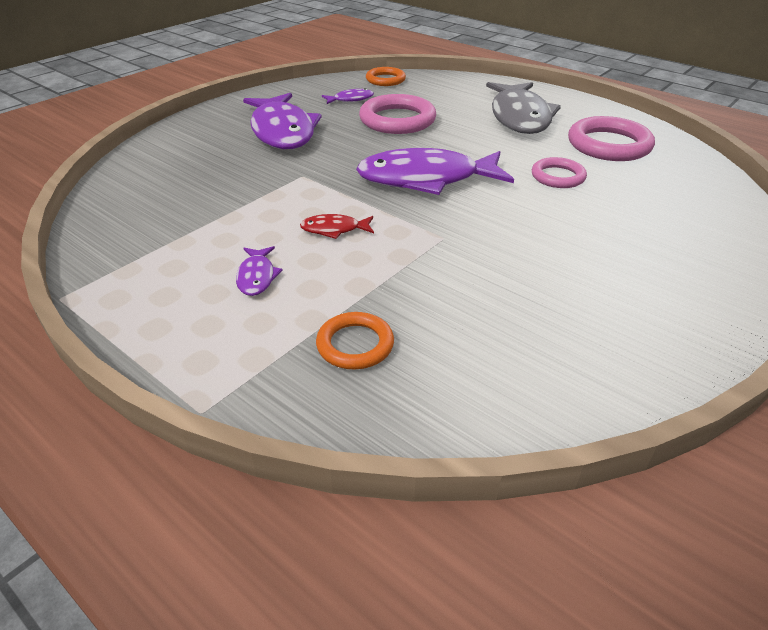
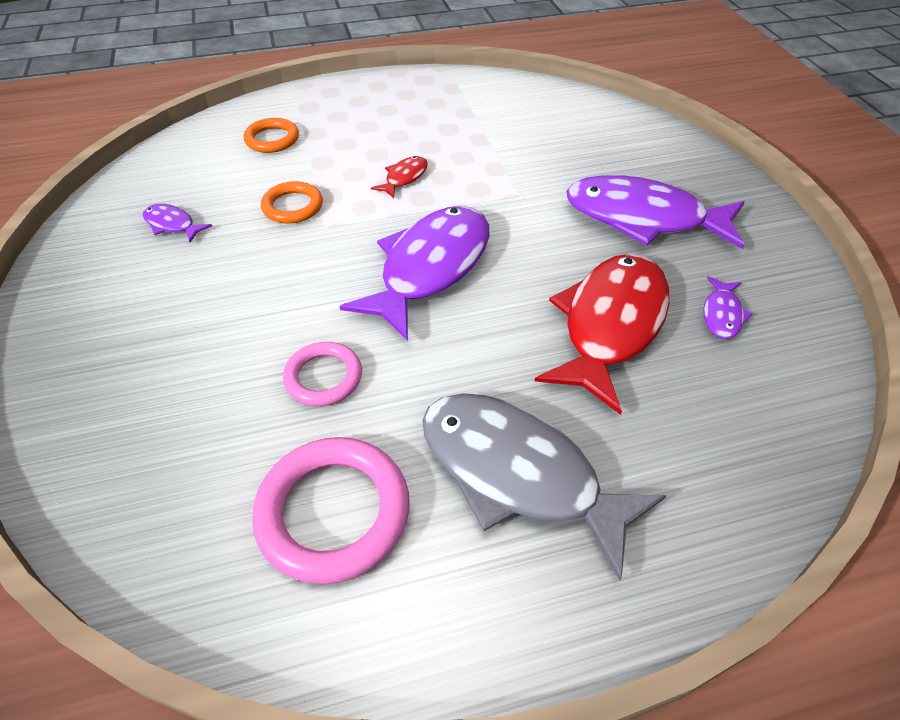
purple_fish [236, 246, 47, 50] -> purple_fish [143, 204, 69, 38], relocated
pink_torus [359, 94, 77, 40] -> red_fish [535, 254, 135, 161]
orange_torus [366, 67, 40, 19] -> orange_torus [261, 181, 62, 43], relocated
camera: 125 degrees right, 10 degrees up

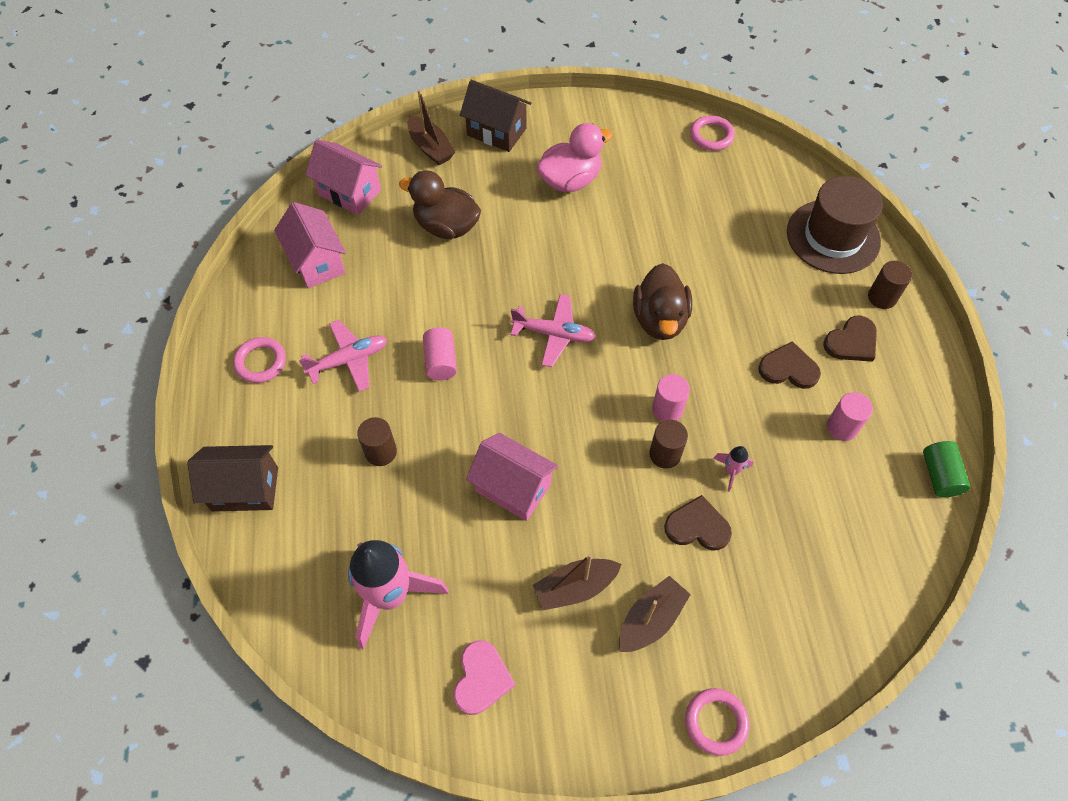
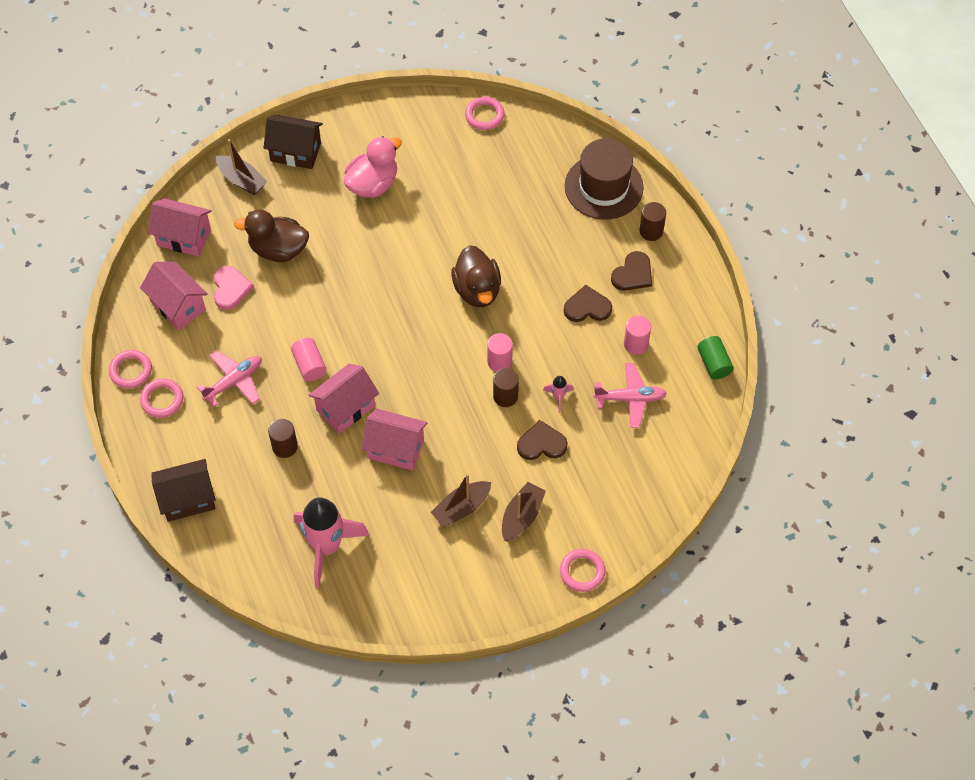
pink_heart_shape [454, 640, 61, 75] -> pink_heart_shape [214, 266, 40, 44], relocated
pink_aeroplane [511, 294, 85, 73] -> pink_aeroplane [593, 363, 74, 65], relocated
none -> pink_torus [109, 350, 43, 39]
none -> pink_toy_house [308, 363, 71, 71]
camera: 15 degrees left, 0 degrees up

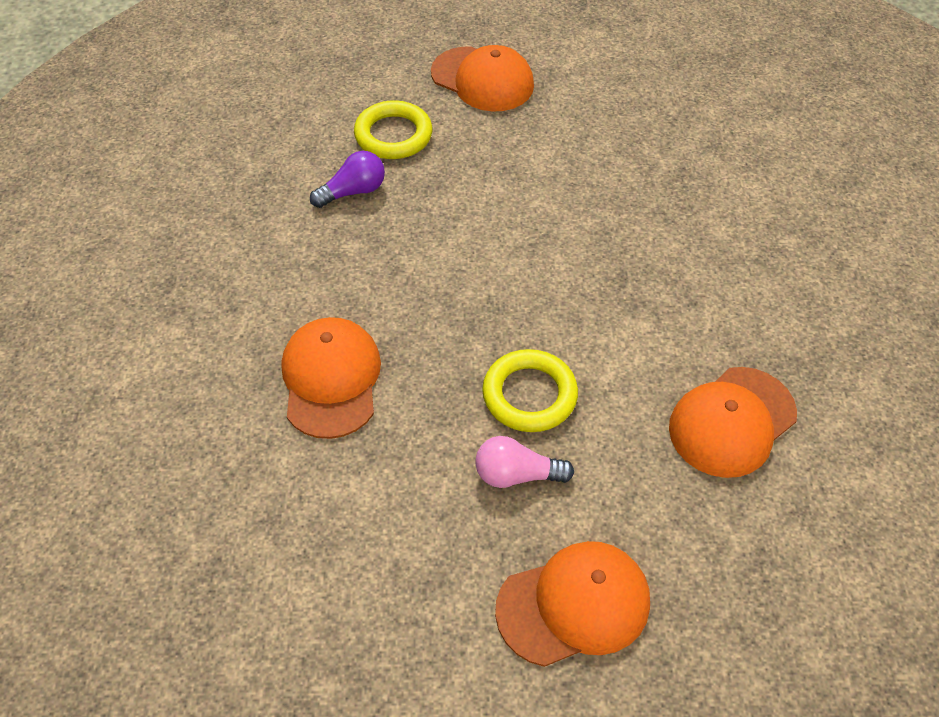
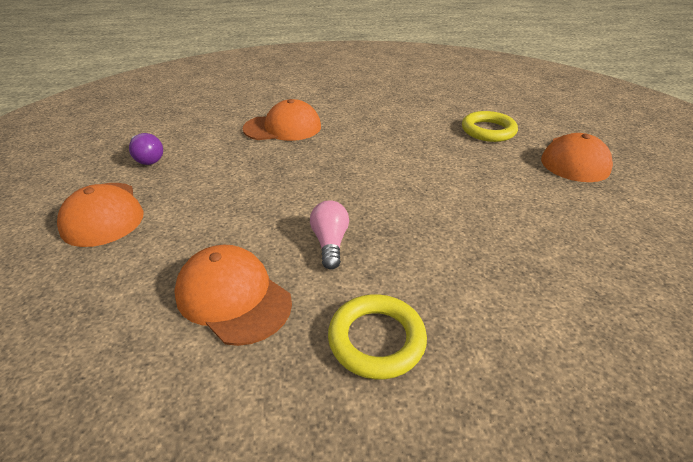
purple_light_bulb [310, 151, 75, 57] -> purple_light_bulb [129, 133, 34, 32], relocated
pink_light_bulb [475, 436, 99, 52] -> pink_light_bulb [310, 200, 39, 70], relocated
golden_torus [482, 349, 96, 83] -> golden_torus [328, 294, 99, 85], relocated
camera: 85 degrees right, 15 degrees down

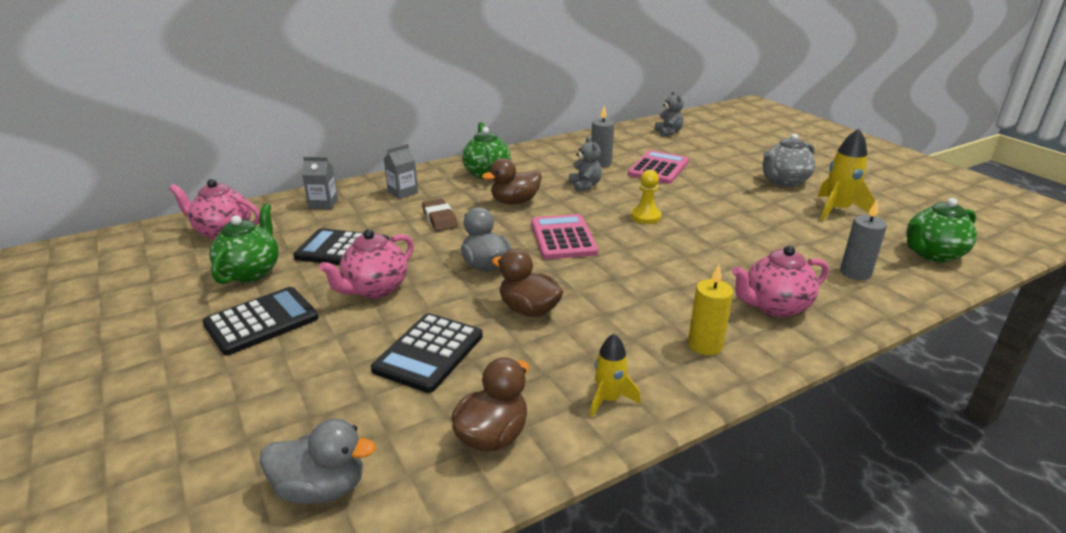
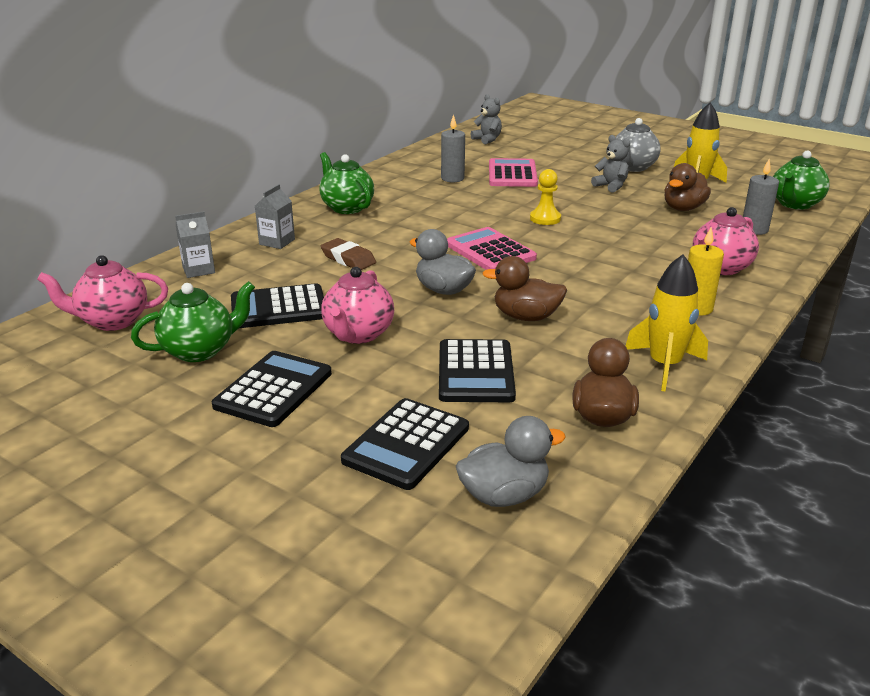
green_china_teapot [210, 204, 69, 80] -> green_china_teapot [131, 281, 124, 81], 75 degrees clockwise
brown_toy_duck [482, 158, 60, 46] -> brown_toy_duck [664, 163, 47, 48], relocated
gray_teddy_bear [569, 137, 33, 55] -> gray_teddy_bear [591, 135, 39, 58], relocated
golden_rocket [590, 333, 51, 84] -> golden_rocket [626, 254, 82, 137], x1.59
none -> ebony_adding_machine [341, 398, 128, 92]
camera: 25 degrees left, 0 degrees up

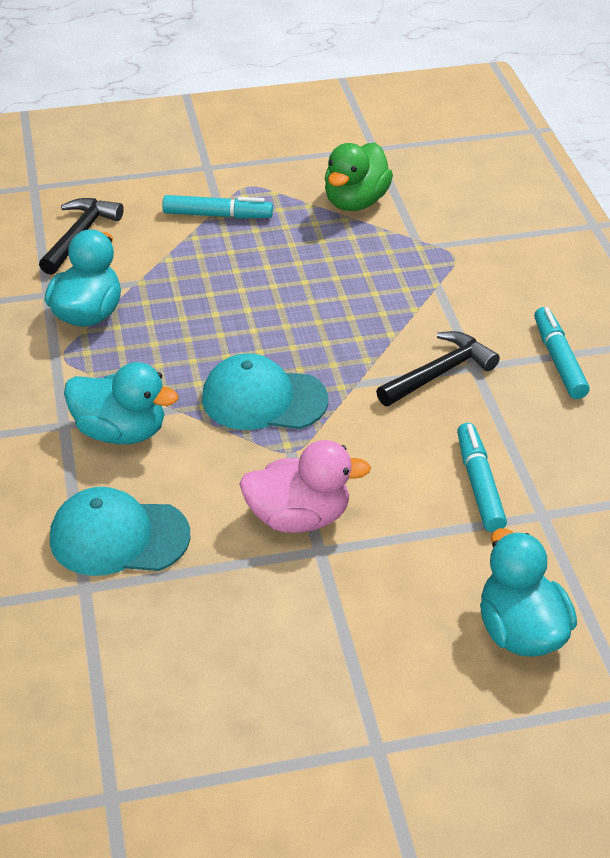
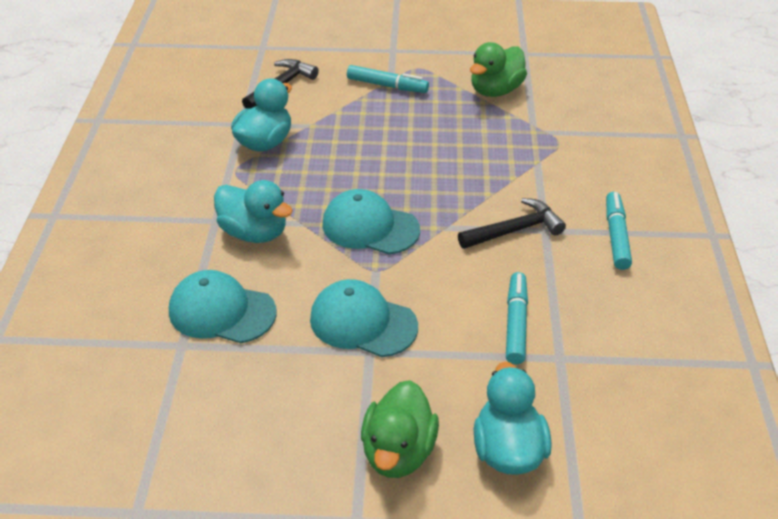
pink_toy_duck [239, 440, 132, 93] -> turquoise_cap [310, 279, 108, 78]
none -> green_toy_duck [361, 380, 78, 98]
camera: 15 degrees right, 0 degrees up

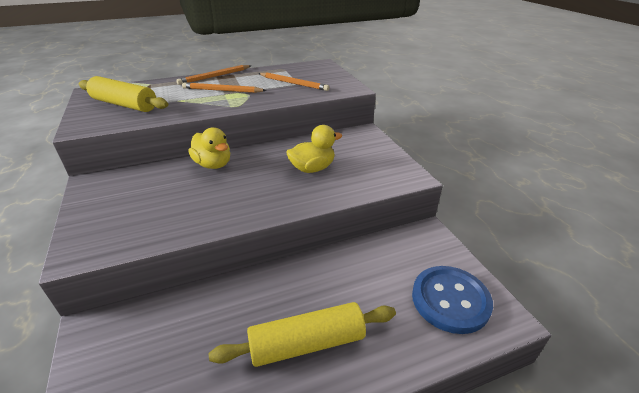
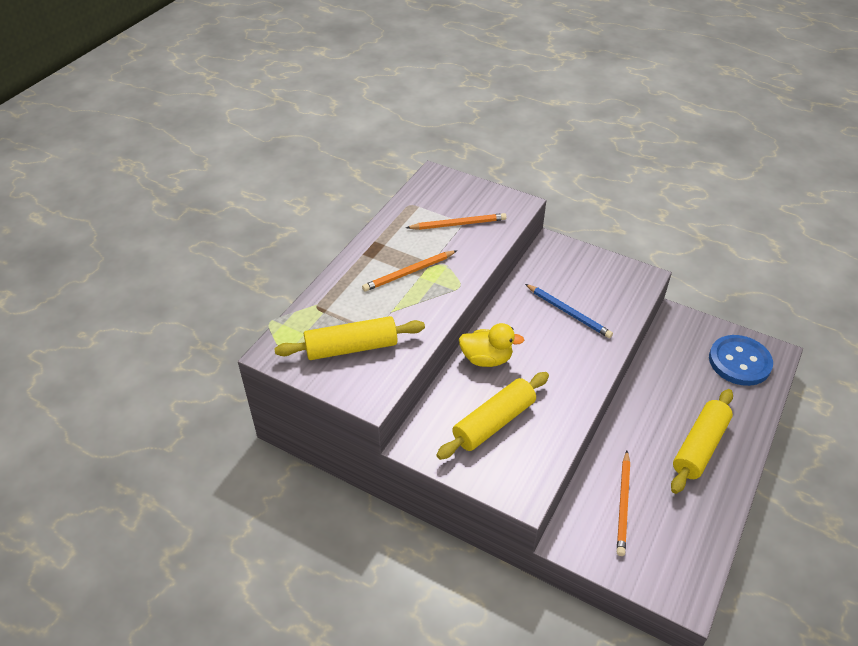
orange_pencil [176, 65, 76, 20] -> orange_pencil [617, 451, 13, 105], relocated
golden_toy_duck [286, 125, 56, 48] -> blue_pencil [525, 284, 88, 54]
none -> golden_dough_roller [436, 372, 113, 88]
camera: 40 degrees left, 10 degrees up

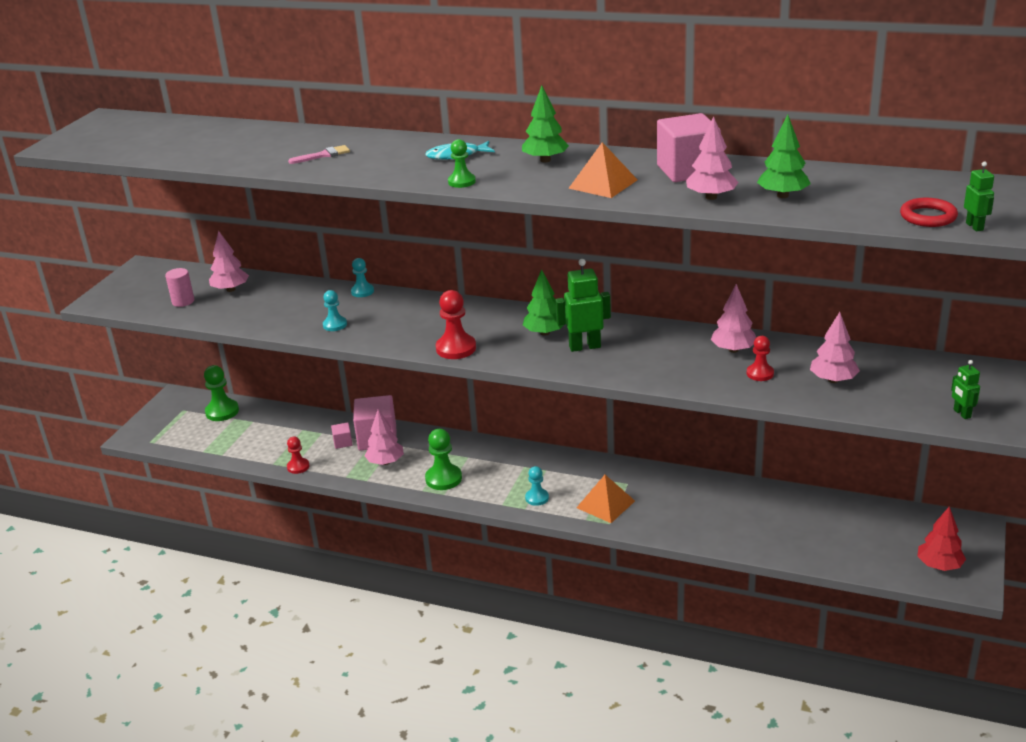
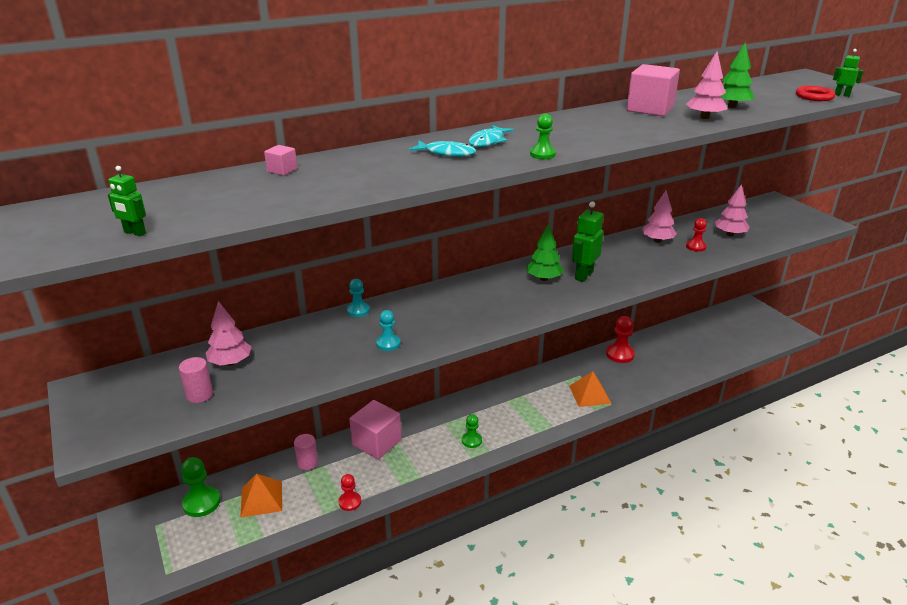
pink_paintbrush [288, 145, 62, 19] -> none
pink_solid_cube [331, 422, 22, 27] -> pink_solid_cube [264, 145, 33, 31], relocated
pink_tree [364, 409, 40, 56] -> none
green_chess_pawn [425, 429, 37, 61] -> green_chess_pawn [462, 414, 20, 34], x0.62
red_chess_pawn [436, 290, 40, 69] -> red_chess_pawn [606, 316, 29, 47], relocated
green_tree [522, 85, 47, 78] -> none
turquoise_chess_pawn [525, 466, 24, 40] -> none
orange_pyramid [568, 142, 69, 56] -> orange_pyramid [240, 474, 42, 44], relocated
red_tree [918, 506, 48, 65] -> none
green_robot_figure [951, 360, 29, 59] -> green_robot_figure [108, 166, 38, 70], relocated
none -> pink_cylinder [294, 434, 24, 36]
none -> turquoise_fish [409, 140, 67, 17]
camera: 50 degrees left, 0 degrees up

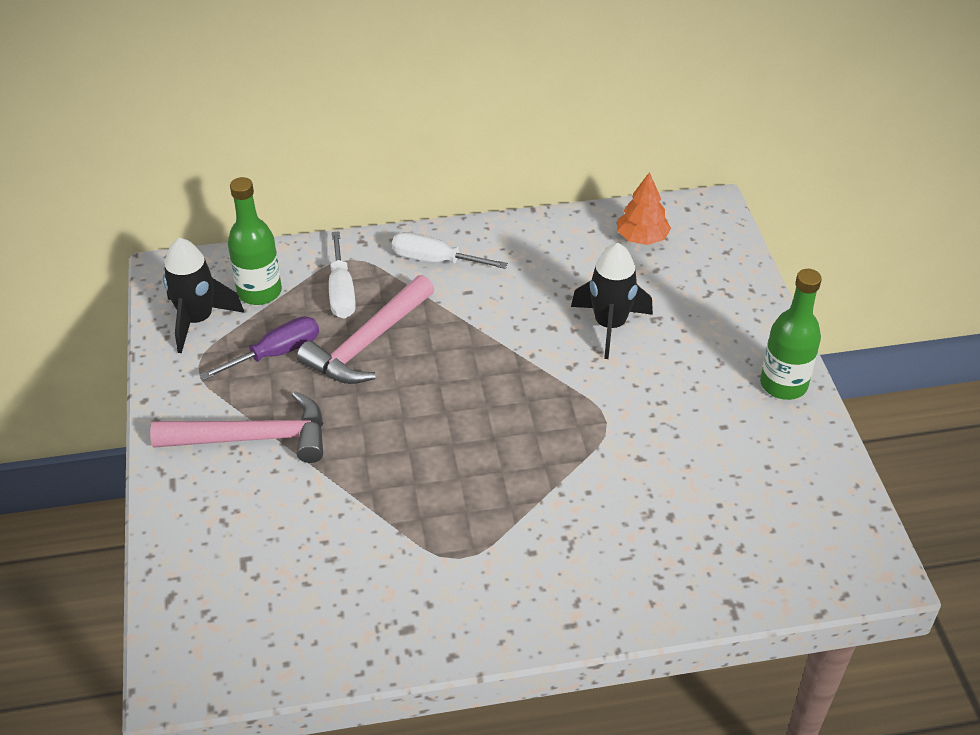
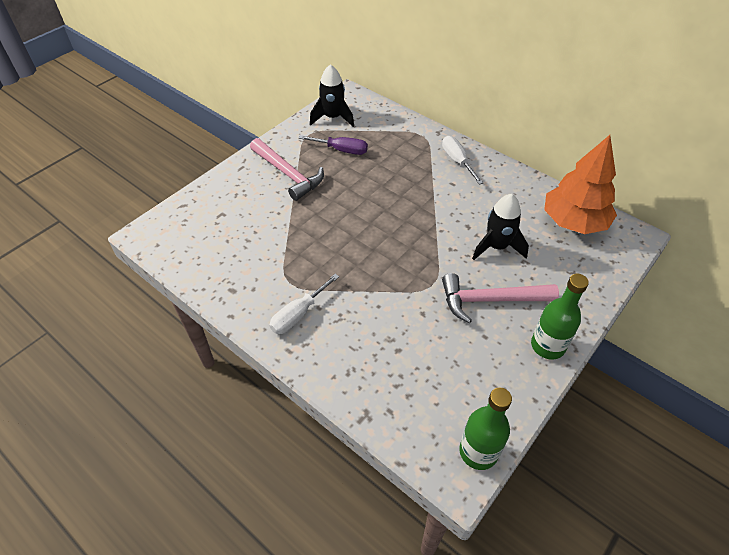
green_bottle [228, 177, 54, 128] -> green_bottle [459, 387, 53, 83], relocated
pink_hammer [297, 275, 137, 109] -> pink_hammer [442, 273, 117, 50], relocated
snow-white_screwdriver [329, 231, 27, 88] -> snow-white_screwdriver [269, 274, 70, 60], relocated
orange_tree [617, 172, 54, 73] -> orange_tree [544, 135, 73, 99], x1.89
camera: 50 degrees right, 5 degrees up

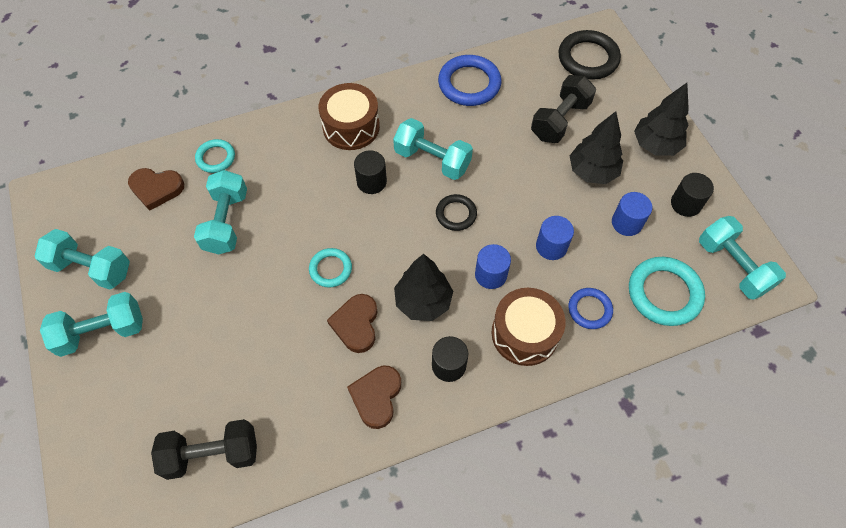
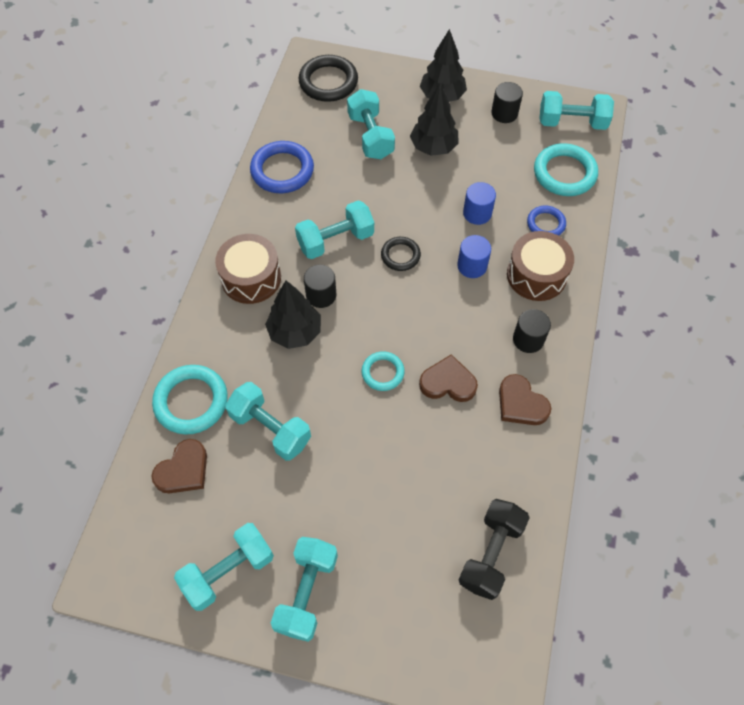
turquoise_torus [195, 139, 40, 34] -> turquoise_torus [152, 365, 76, 70], x1.70
brown_heart_shape [327, 294, 50, 59] -> brown_heart_shape [419, 354, 59, 48], 150 degrees clockwise
ebony_tree [394, 254, 59, 67] -> ebony_tree [265, 280, 56, 69], relocated
ebony_hand_weight [531, 75, 65, 68] -> turquoise_hand_weight [347, 89, 48, 70]
blue_cylinder [612, 192, 40, 44] -> none
camera: 55 degrees left, 0 degrees up

